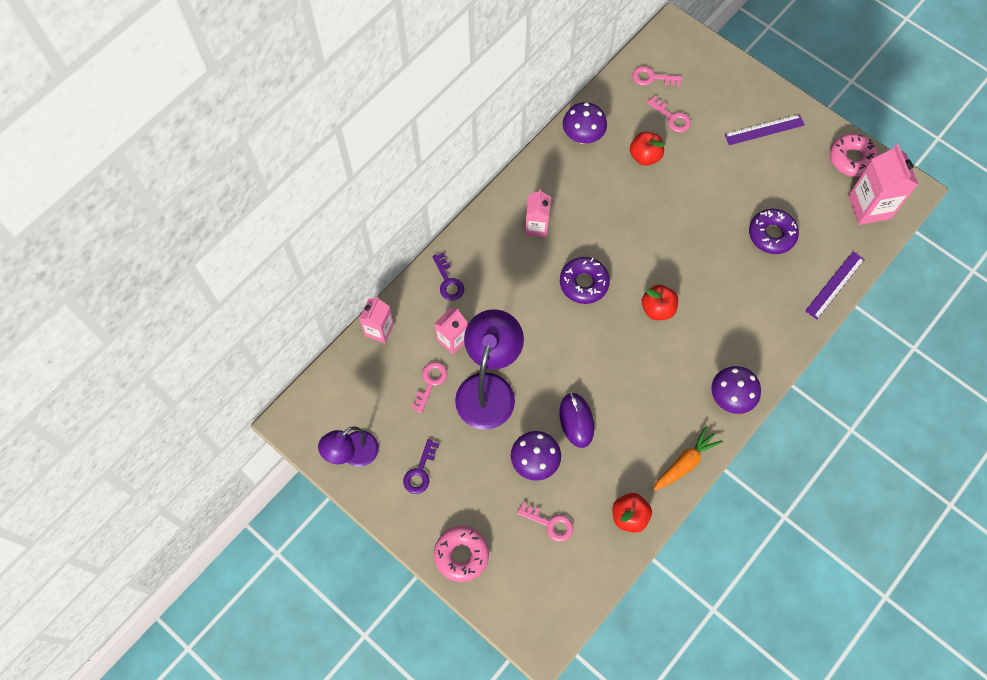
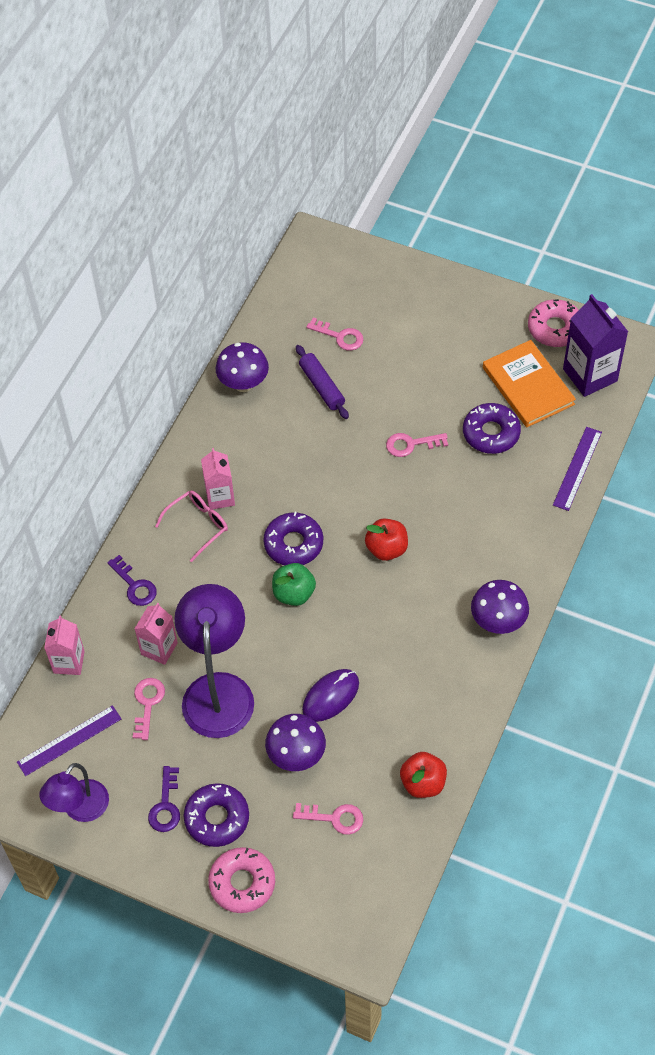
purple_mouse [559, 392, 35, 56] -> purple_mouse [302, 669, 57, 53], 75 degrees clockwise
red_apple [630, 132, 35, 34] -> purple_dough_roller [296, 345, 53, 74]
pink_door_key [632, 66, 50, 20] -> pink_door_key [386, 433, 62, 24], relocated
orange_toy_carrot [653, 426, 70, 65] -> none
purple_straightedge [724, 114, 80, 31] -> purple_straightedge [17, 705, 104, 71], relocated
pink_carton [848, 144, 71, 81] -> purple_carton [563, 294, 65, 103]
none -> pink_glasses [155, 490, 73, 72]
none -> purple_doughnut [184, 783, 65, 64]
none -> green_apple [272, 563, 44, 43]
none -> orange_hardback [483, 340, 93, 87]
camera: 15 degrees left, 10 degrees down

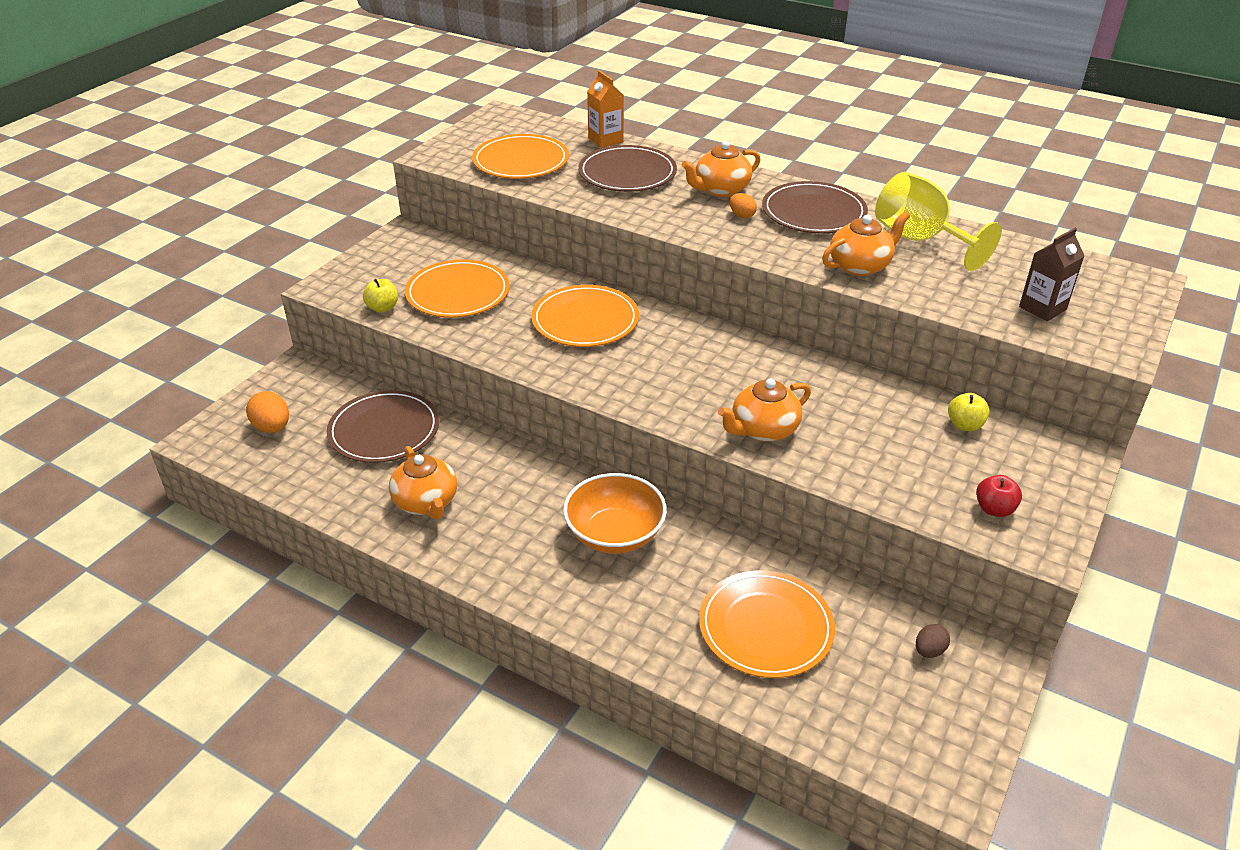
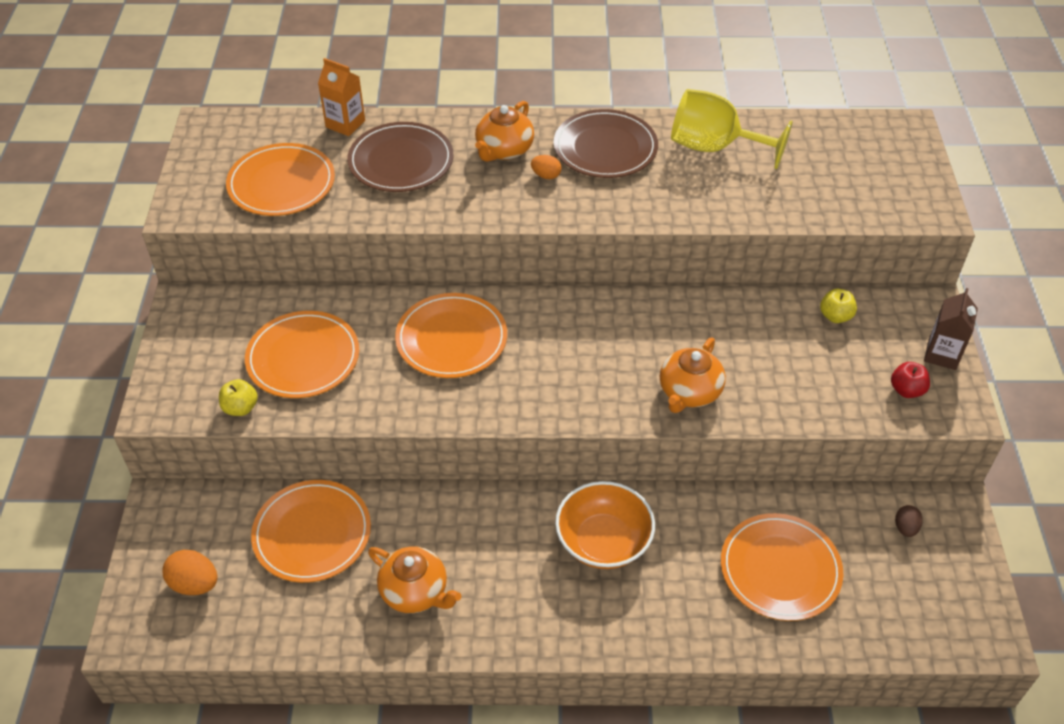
brown_dinner_plate [327, 390, 112, 73] -> orange_dinner_plate [251, 480, 120, 103]
orange_china_teapot [822, 211, 88, 65] -> none
brown_carton [1019, 228, 65, 93] -> brown_carton [924, 288, 54, 82], relocated
camera: 30 degrees left, 10 degrees up

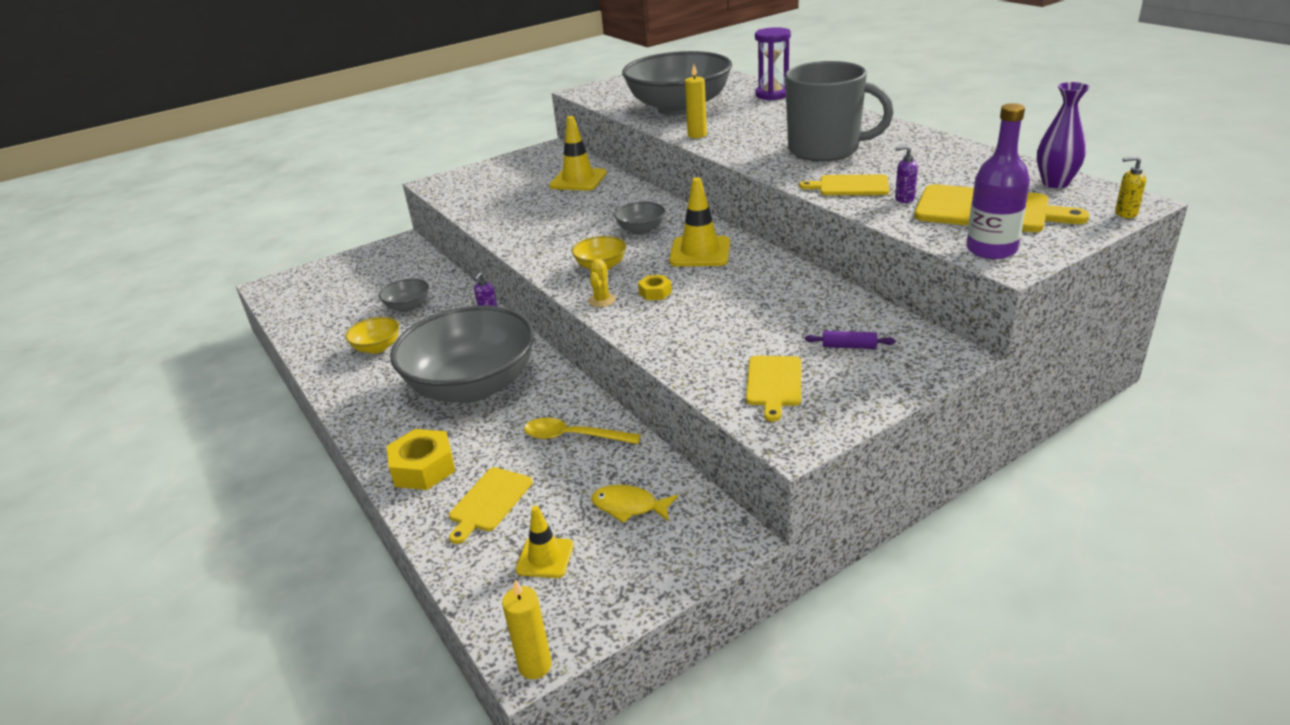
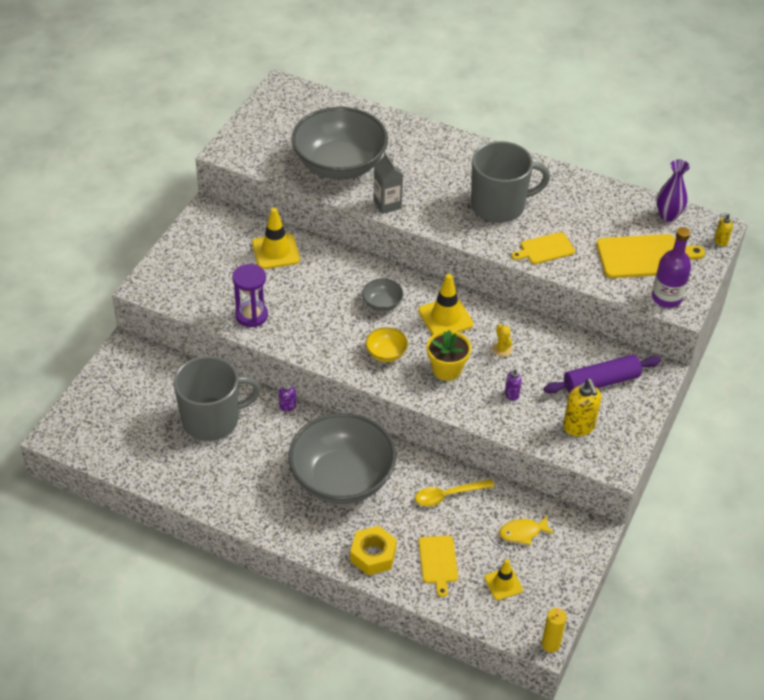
golden_bowl [345, 317, 55, 37] -> none
gray_bowl [379, 279, 50, 33] -> gray_mug [173, 356, 88, 85]
golden_saguaro_cactus [588, 259, 28, 48] -> golden_saguaro_cactus [492, 324, 20, 33], relocated
golden_hex_nut [638, 275, 34, 25] -> golden_potted_plant [427, 330, 44, 51]
golden_wax_candle [685, 65, 22, 73] -> gray_carton [373, 152, 30, 62]
golden_chopping_board [746, 356, 55, 66] -> golden_soap_pump [563, 379, 38, 57]
purple_sandglass [755, 27, 36, 73] -> purple_sandglass [232, 264, 36, 63], relocated
purple_dough_roller [805, 331, 90, 18] -> purple_dough_roller [544, 355, 117, 39], x2.22
purple_soap_pump [895, 145, 23, 58] -> purple_soap_pump [505, 368, 17, 33], relocated
camera: 35 degrees left, 15 degrees up

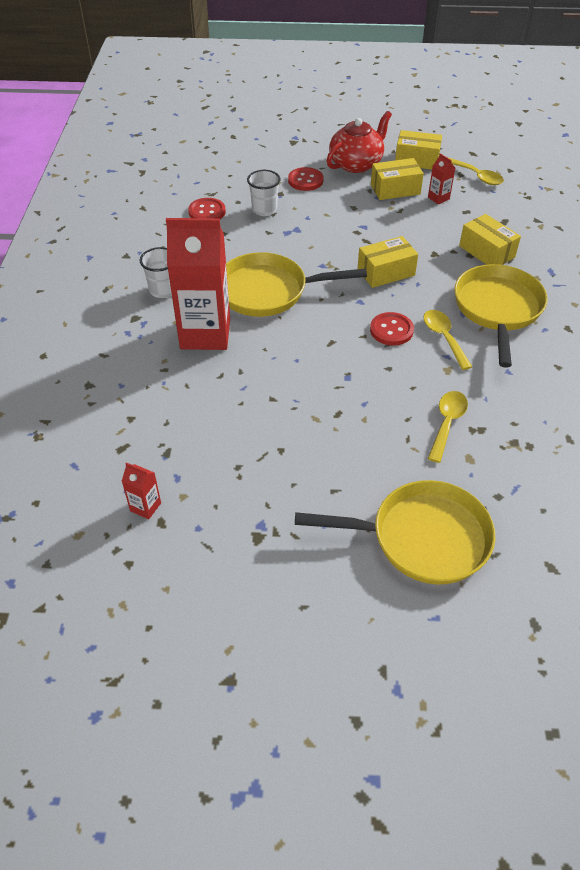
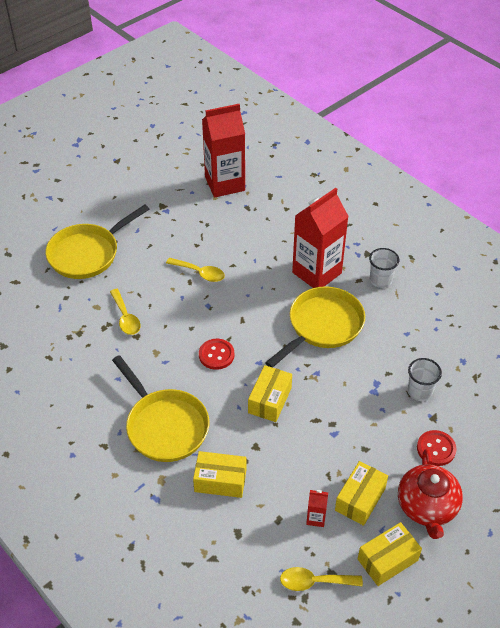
red_carton [122, 463, 39, 56] -> red_carton [202, 104, 43, 93], x2.48
red_sewing_button [188, 198, 38, 21] -> none
golden_spoon [423, 310, 49, 60] -> golden_spoon [166, 258, 59, 24], relocated
camera: 135 degrees right, 0 degrees up

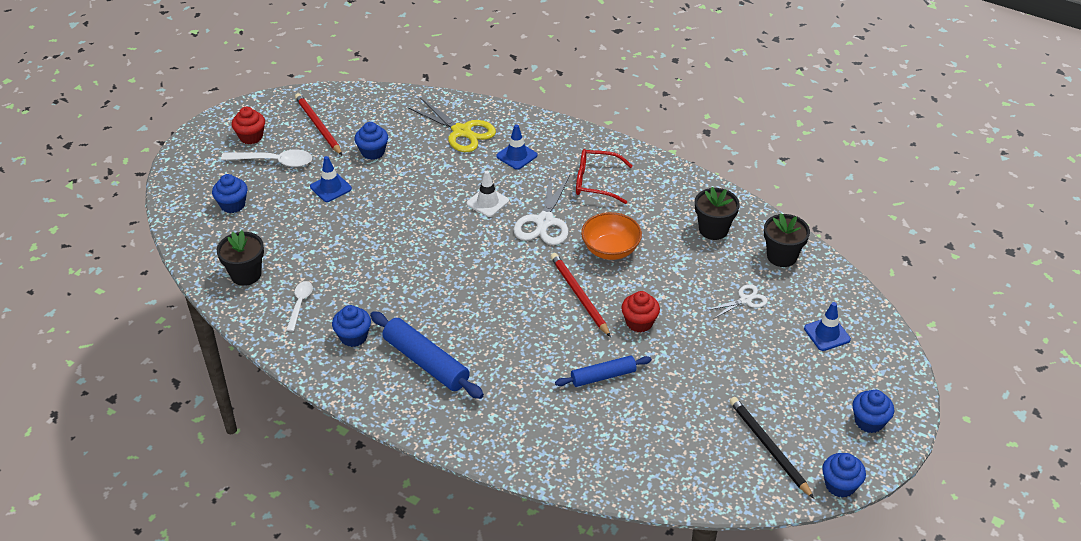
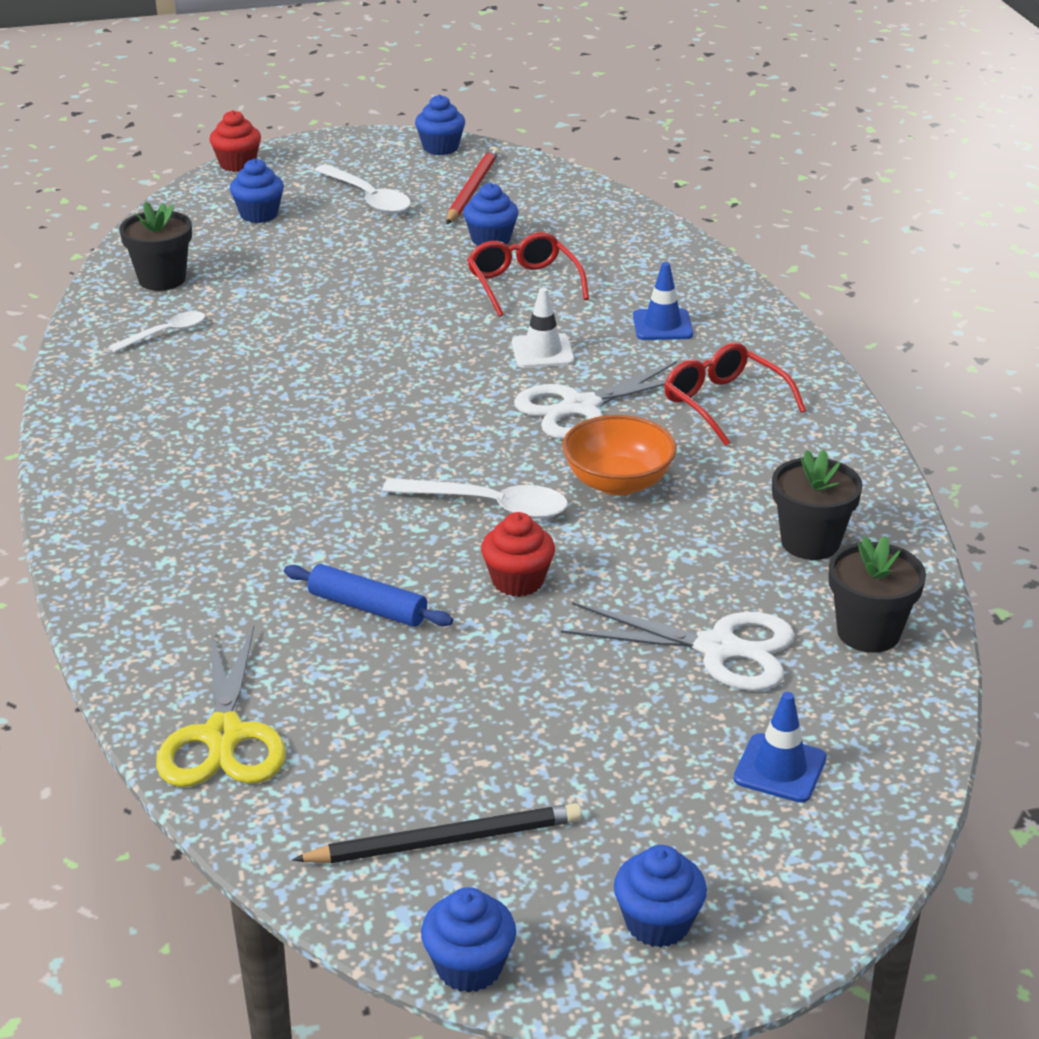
red_fairy_cake [232, 107, 33, 37] -> red_fairy_cake [210, 110, 51, 62], relocated
blue_road_cone [310, 156, 42, 46] -> none
blue_fairy_cake [332, 305, 39, 42] -> blue_fairy_cake [415, 95, 50, 60], relocated
blue_dough_roller [370, 311, 114, 88] -> none
golden_shears [407, 98, 89, 54] -> golden_shears [156, 625, 130, 162], relocated
red_pencil [550, 253, 61, 84] -> snow-white_spoon [382, 478, 186, 41]
snow-white_shears [708, 284, 60, 34] -> snow-white_shears [561, 602, 234, 89], x1.80
ebony_pencil [730, 397, 84, 102] -> ebony_pencil [292, 803, 290, 60], 60 degrees clockwise
none -> red_glasses [467, 232, 122, 85]
camera: 45 degrees right, 10 degrees down

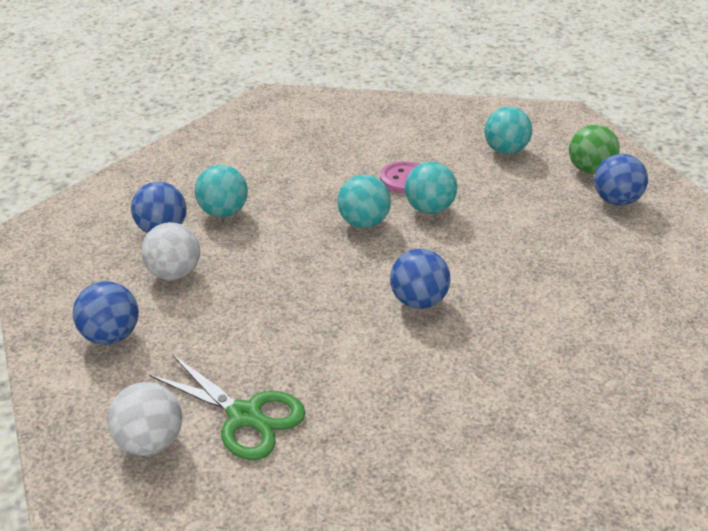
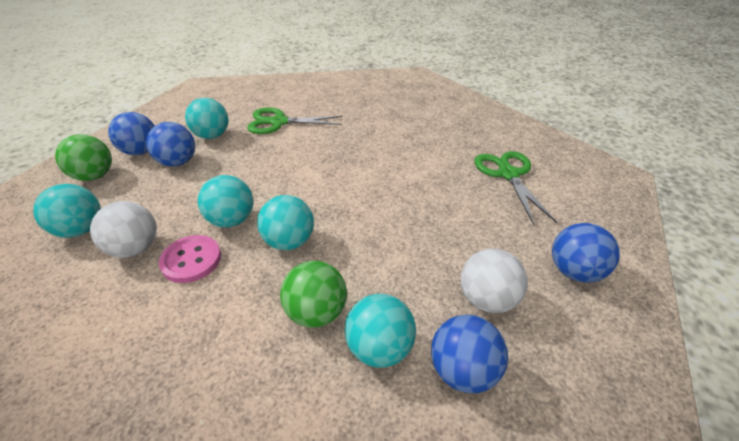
snow-white_play_ball [108, 382, 74, 74] -> snow-white_play_ball [90, 201, 67, 57], relocated
blue_play_ball [390, 249, 61, 60] -> blue_play_ball [146, 122, 49, 45], relocated
none -> turquoise_play_ball [185, 98, 43, 41]
none -> green_shears [247, 107, 96, 27]
none -> green_play_ball [280, 261, 67, 67]
camera: 135 degrees left, 5 degrees up

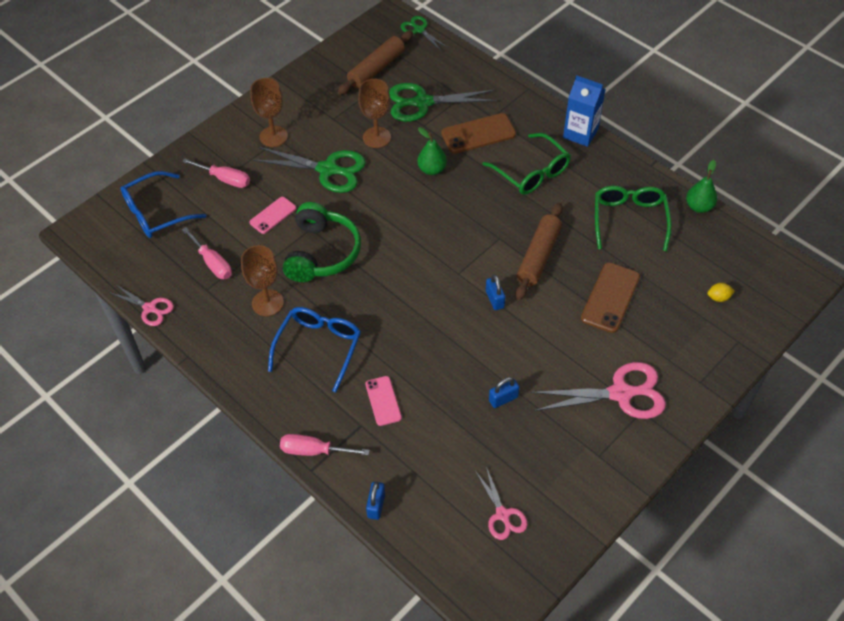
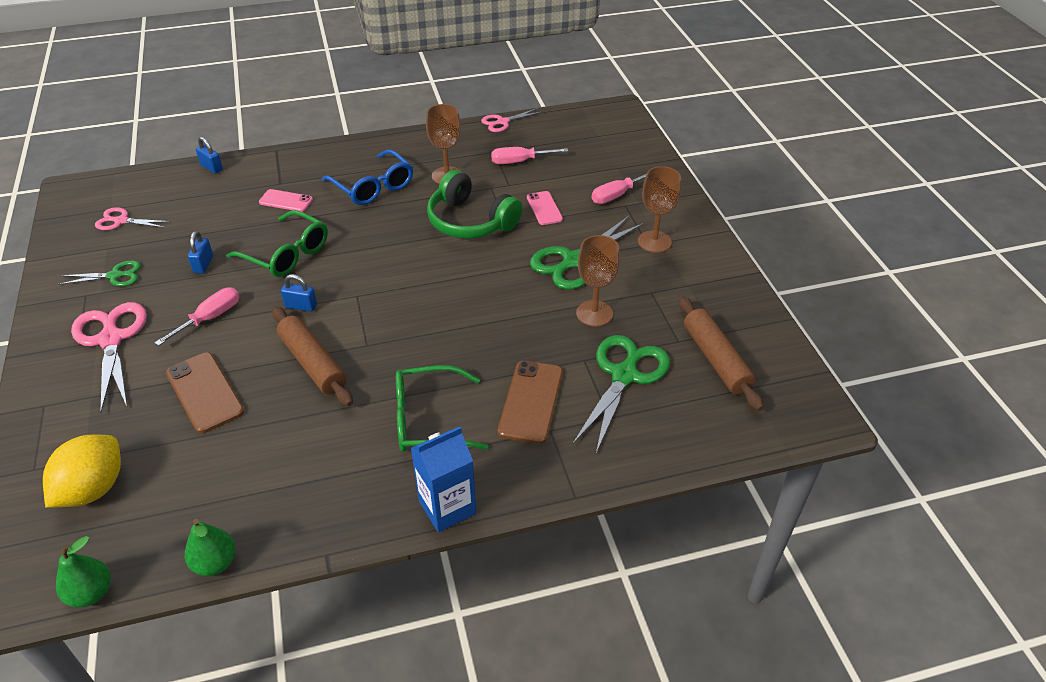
blue_glasses [121, 171, 85, 67] -> none
pink_screwdriver [280, 434, 90, 22] -> pink_screwdriver [154, 287, 85, 59], relocated
green_shears [401, 16, 47, 34] -> green_shears [58, 260, 83, 26], relocated
green_toy_pear [417, 127, 30, 48] -> green_toy_pear [56, 536, 55, 71], relocated
pink_shears [530, 362, 136, 57] -> pink_shears [71, 302, 76, 110], 135 degrees clockwise
green_glasses [595, 186, 77, 65] -> green_glasses [226, 210, 102, 67], relocated
golden_toy_lemon [707, 283, 28, 19] -> golden_toy_lemon [43, 434, 78, 74], x2.36
camera: 120 degrees right, 10 degrees down

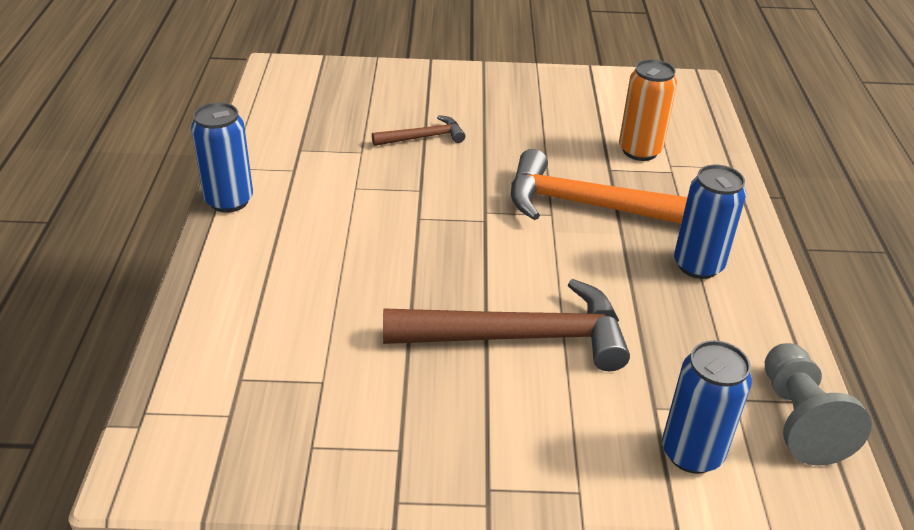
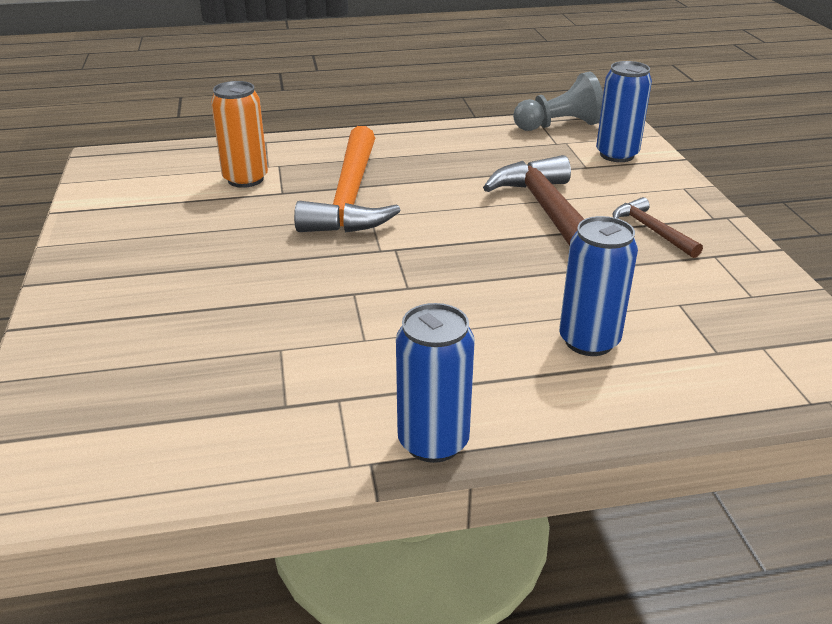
brown_hammer [372, 115, 93, 31] -> brown_hammer [613, 197, 90, 61], relocated
blue_can [674, 165, 72, 114] -> blue_can [559, 216, 79, 140], relocated
camera: 100 degrees left, 5 degrees down

